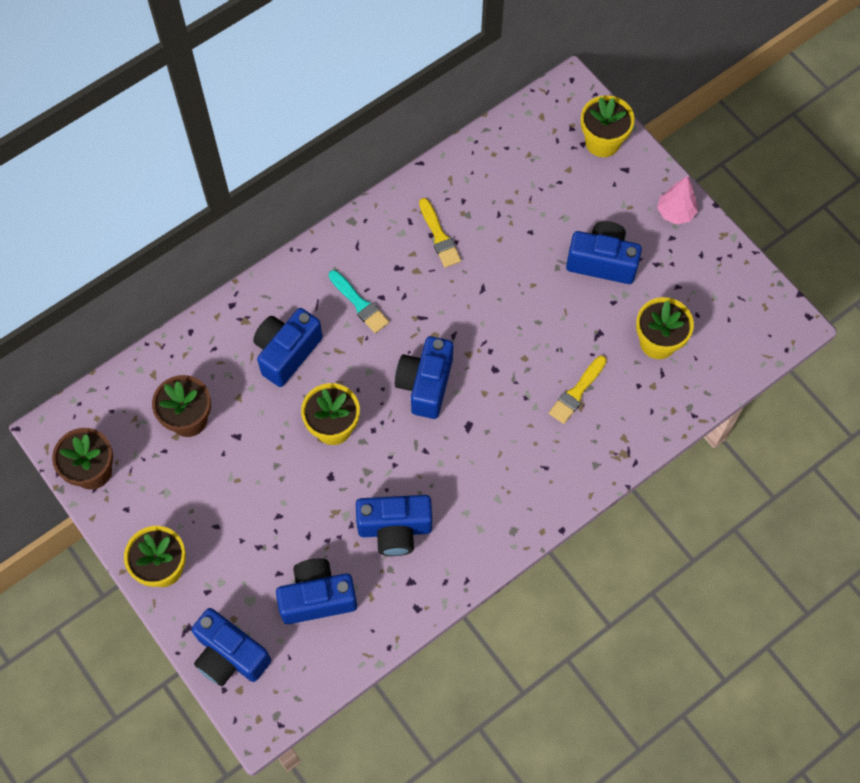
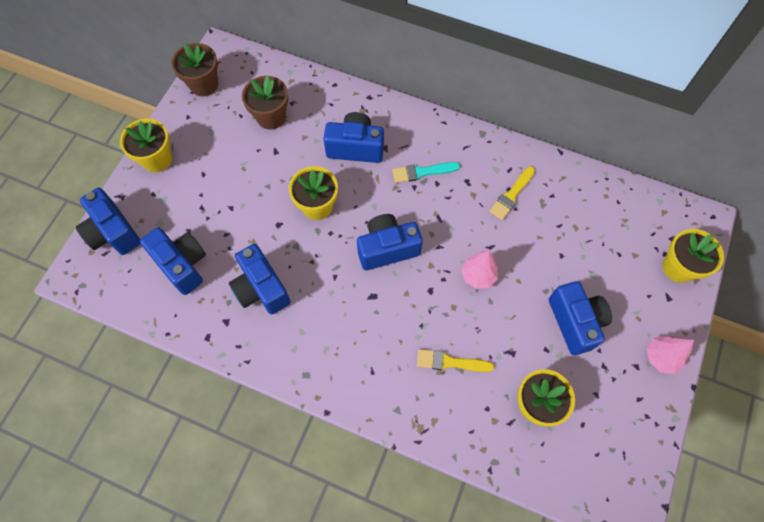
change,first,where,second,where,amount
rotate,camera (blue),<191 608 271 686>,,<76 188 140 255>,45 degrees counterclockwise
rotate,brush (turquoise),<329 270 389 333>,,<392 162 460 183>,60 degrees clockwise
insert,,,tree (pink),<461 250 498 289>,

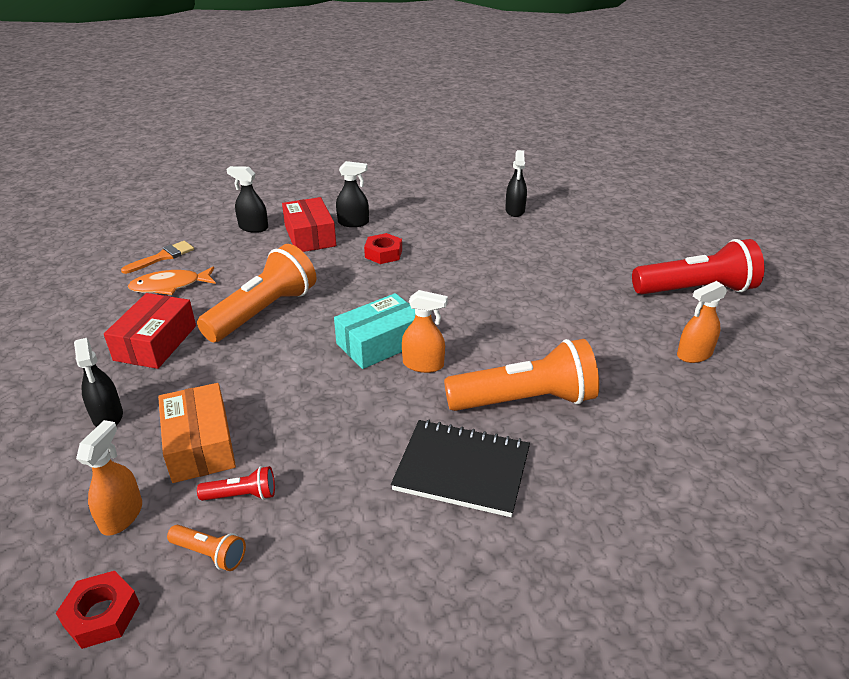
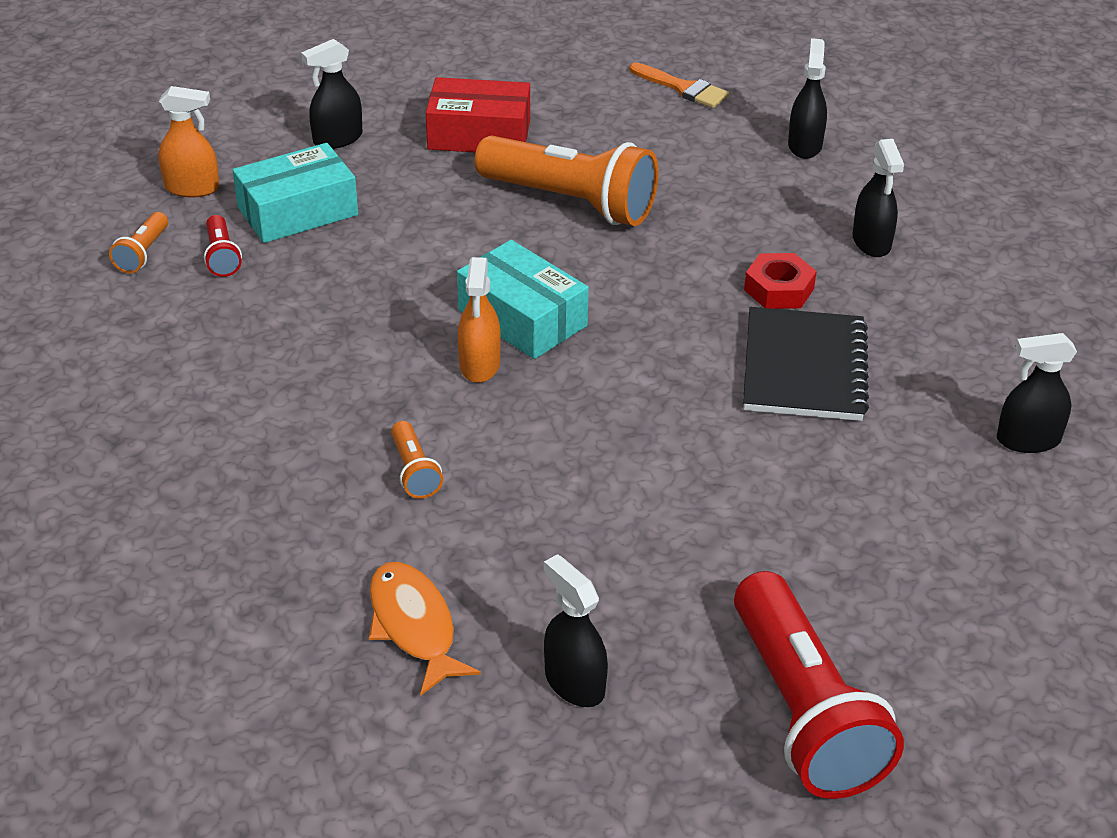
change,first,where,second,where,amount
delete,nut (red),<56 571 140 649>,,,
move,fish (orange),<128 267 216 295>,,<369 562 481 696>,
recolor,box (orange),<158 383 236 483>,box (turquoise),<233 143 358 243>,
delete,box (red),<282 197 336 252>,,,
move,notebook (black),<391 420 530 517>,,<743 307 869 421>,
resize,flashlight (orange),<444 339 599 411>,,<391 421 443 499>,x0.44
recolor,spray bottle (orange),<677 281 728 363>,spray bottle (black),<544 554 608 707>,

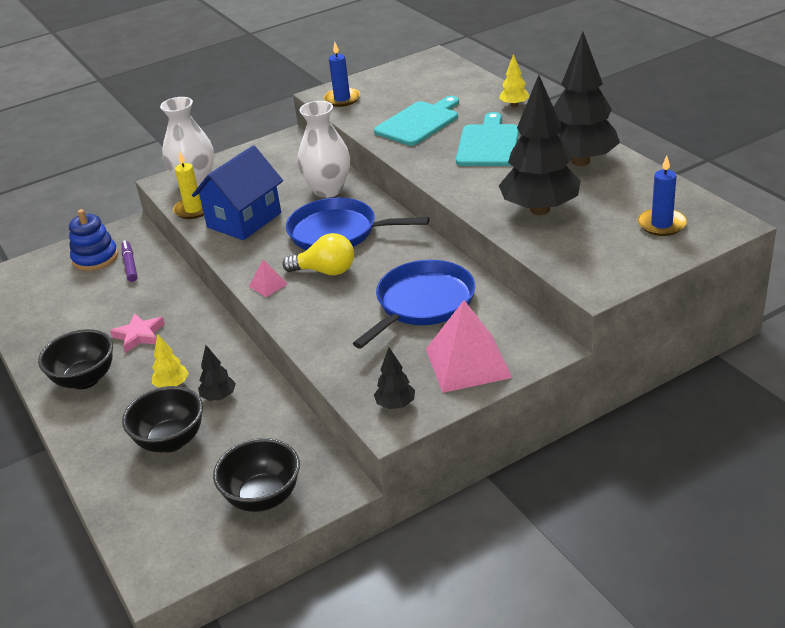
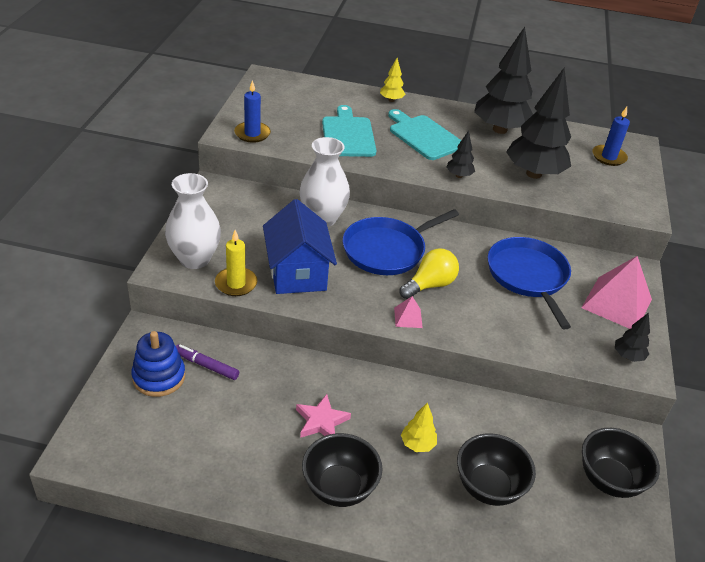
change,first,where,second,where,amount
move,tree (black),<198 345 236 401>,,<446 131 475 178>,

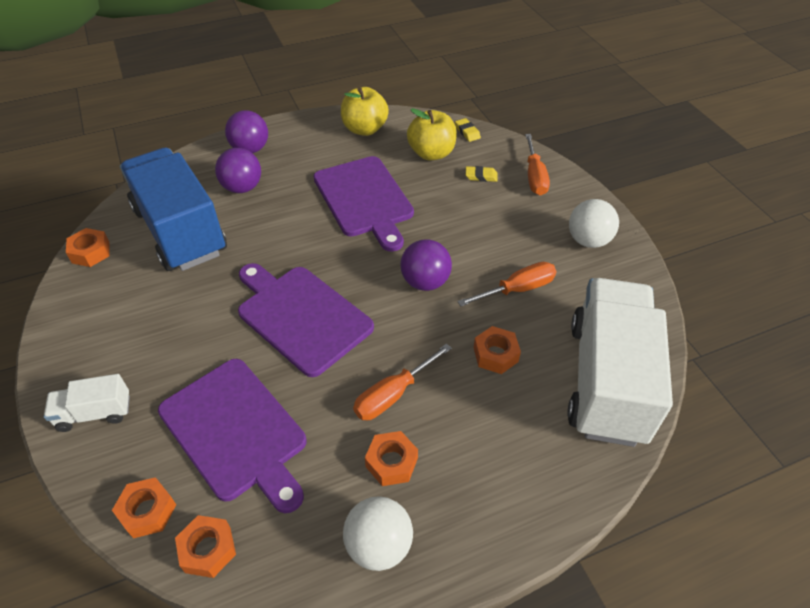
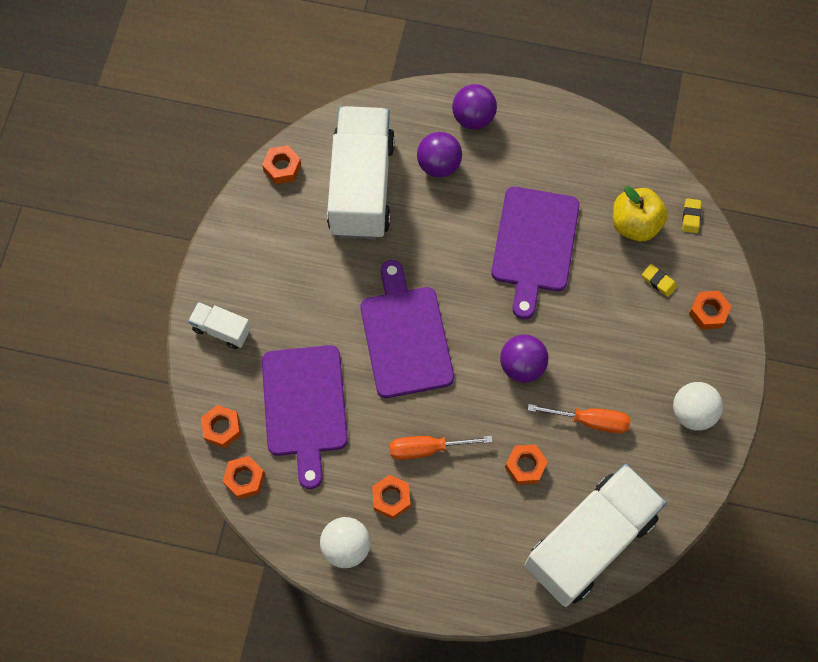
change,first,where,second,where,amount
recolor,truck (blue),<120 148 227 271>,truck (white),<327 106 395 239>,
delete,apple (yellow),<341 87 389 136>,,,
replace,screwdriver (orange),<525 134 550 196>,nut (orange),<689 291 732 330>,

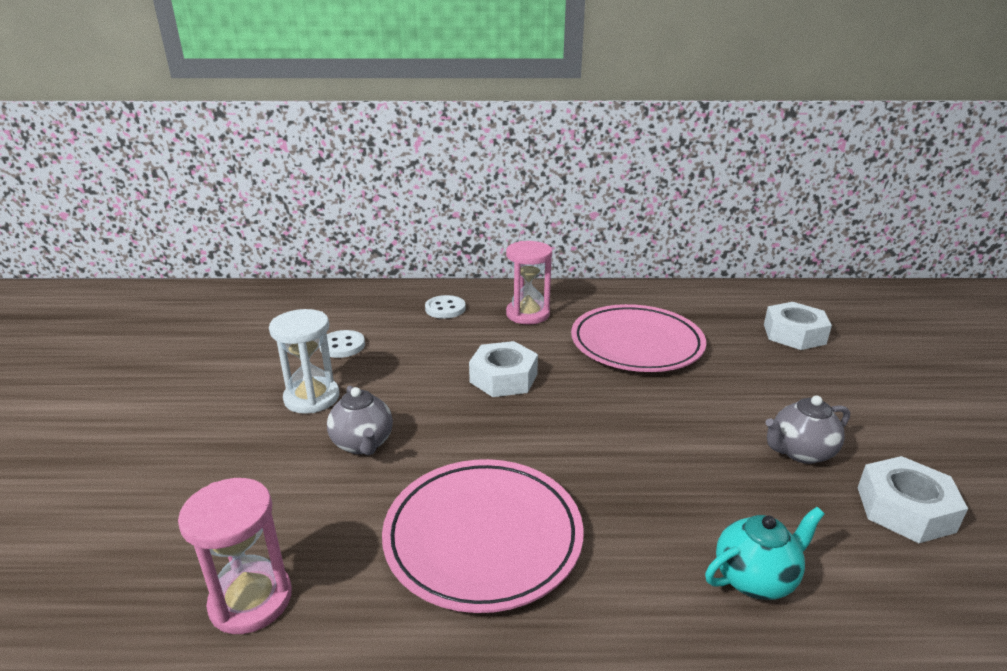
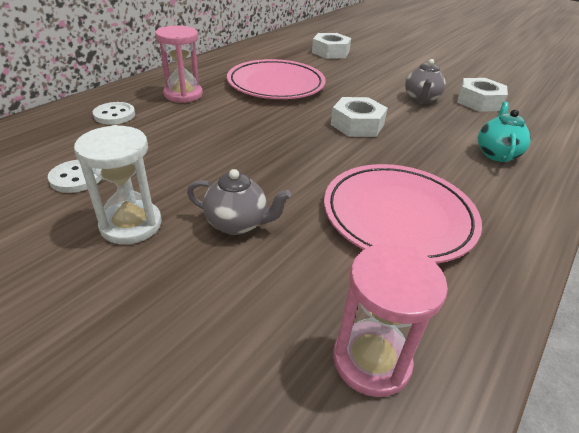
change,first,where,second,where,amount
move,nut (white),<469 341 538 397>,,<331 97 388 137>,

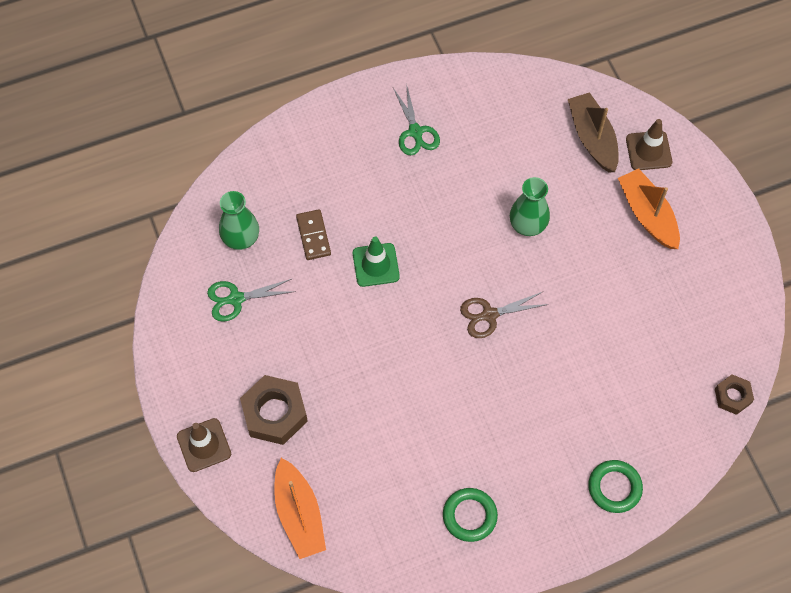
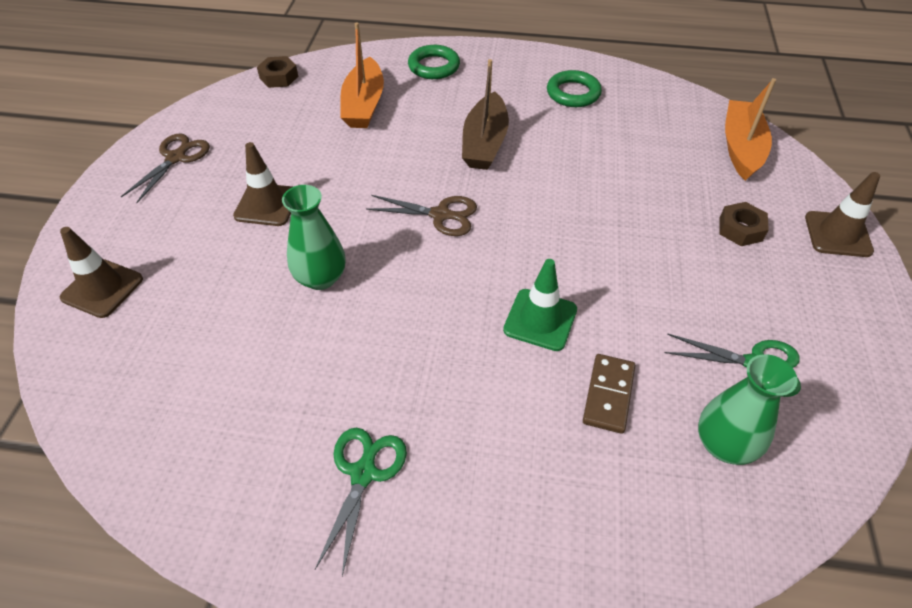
change,first,where,second,where,amount
resize,nut (brown),<240 375 308 445>,,<719 202 769 246>,x0.57
move,boat (brown),<568 92 619 172>,,<462 59 509 170>,
move,boat (orange),<618 168 680 249>,,<340 22 384 128>,
insert,,,scissors (brown),<121 134 210 203>,
insert,,,traffic cone (brown),<233 142 292 226>,

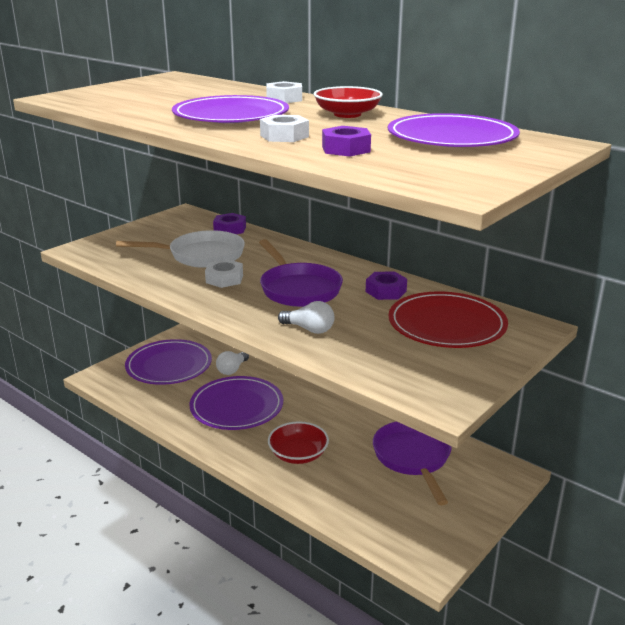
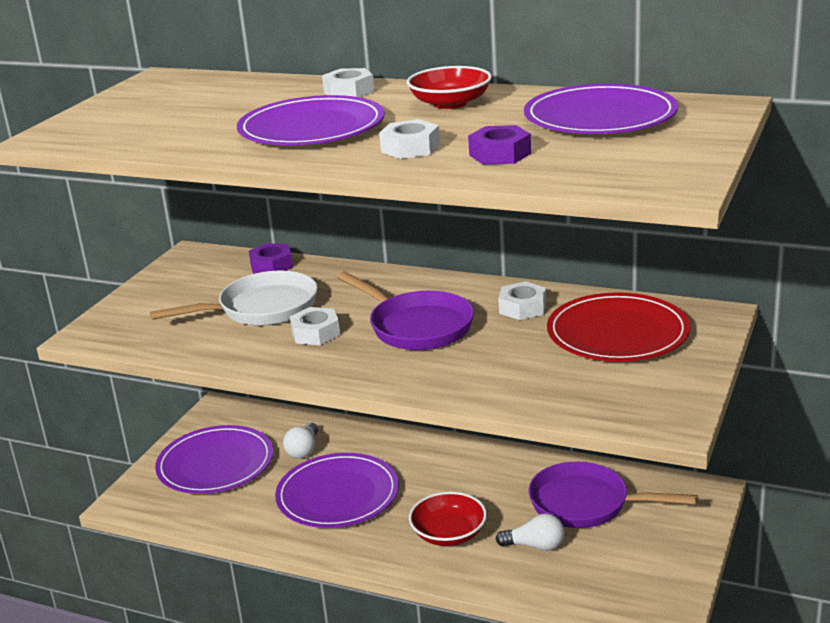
change,first,where,second,where,amount
move,light bulb (white),<278 301 334 334>,,<496 513 564 551>,
recolor,nut (purple),<366 272 407 300>,nut (white),<498 281 546 320>,
rotate,pan (purple),<373 421 452 505>,,<528 462 698 528>,45 degrees counterclockwise

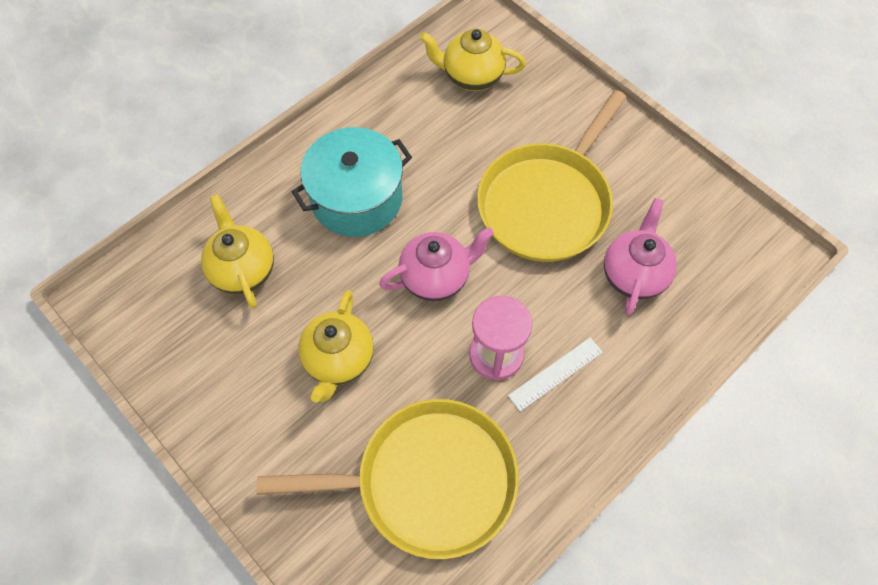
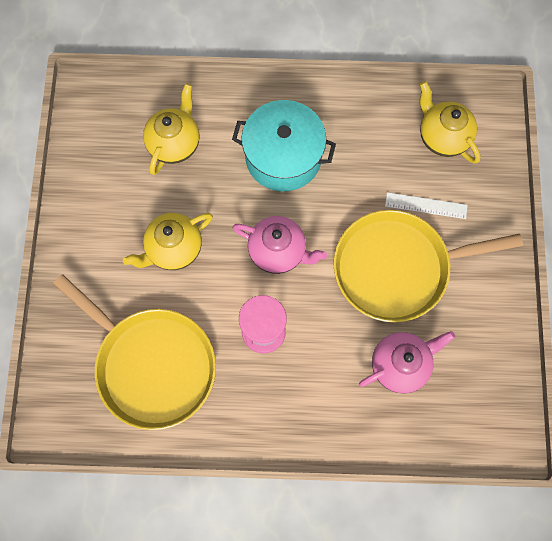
change,first,where,second,where,amount
move,ruler (white),<508 338 603 411>,,<385 192 468 219>,

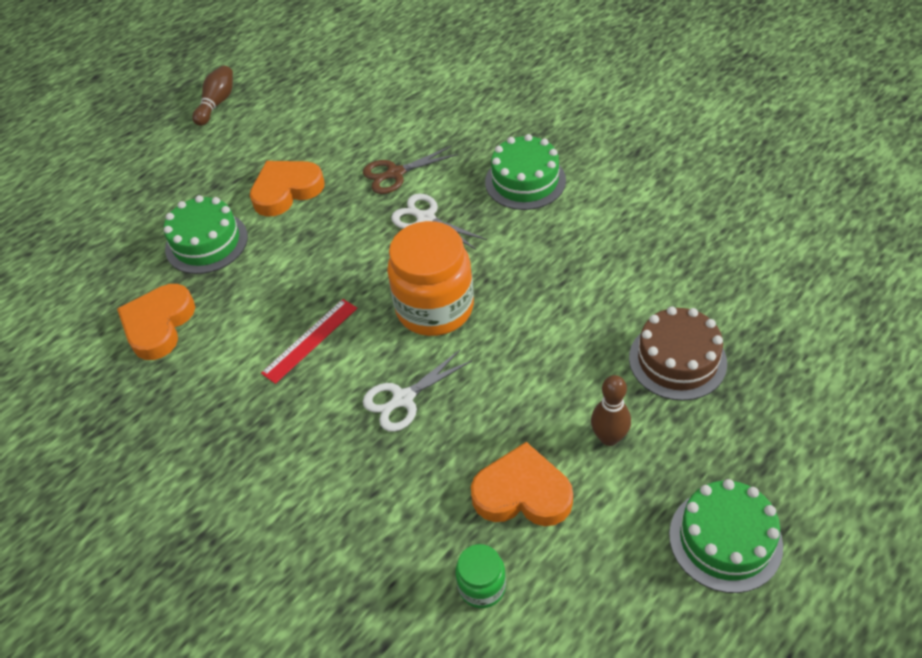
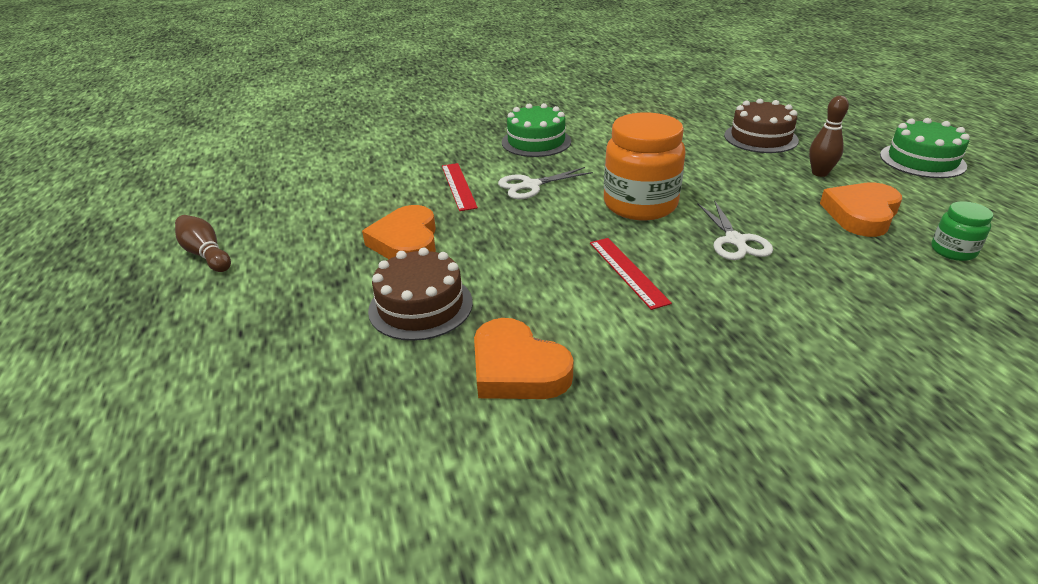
change,first,where,second,where,amount
recolor,cake (green),<164 195 248 274>,cake (brown),<368 247 473 341>,
replace,scissors (brown),<363 146 458 194>,ruler (red),<442 163 478 211>,

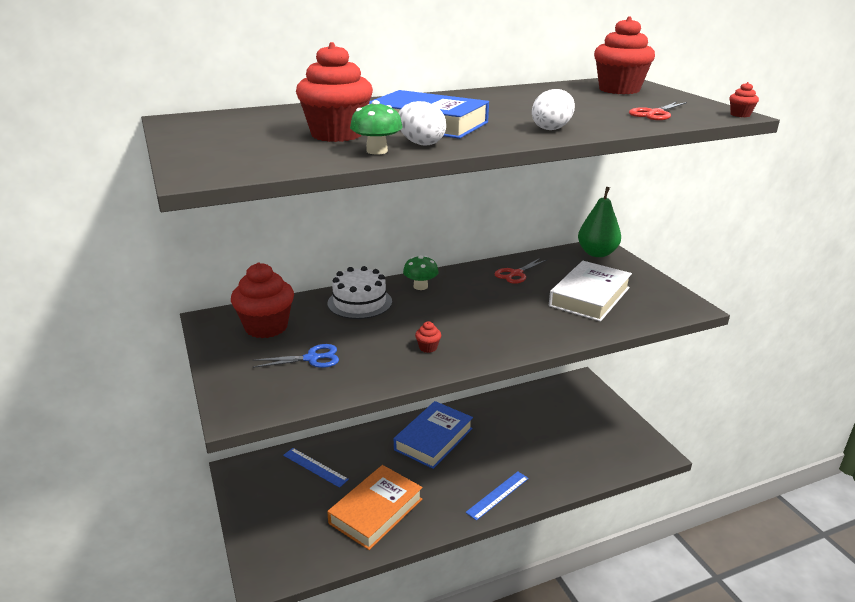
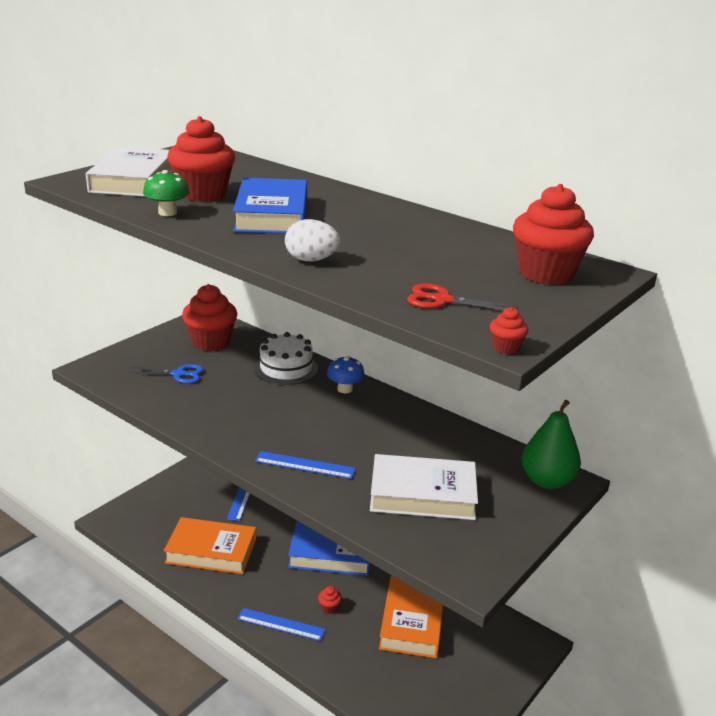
change,first,where,second,where,amount
rotate,scissors (blue),<253 344 339 368>,,<127 364 204 384>,45 degrees counterclockwise
delete,egg (white),<399 101 446 146>,,,
recolor,mushroom (green),<403 255 439 290>,mushroom (blue),<327 356 365 393>,
move,cupcake (red),<415 321 441 353>,,<318 586 342 614>,
delete,scissors (red),<494 258 548 284>,,,
insert,,,book (white),<86 146 173 197>,
insert,,,ruler (blue),<255 451 356 479>,
insert,,,book (orange),<379 575 443 658>,

